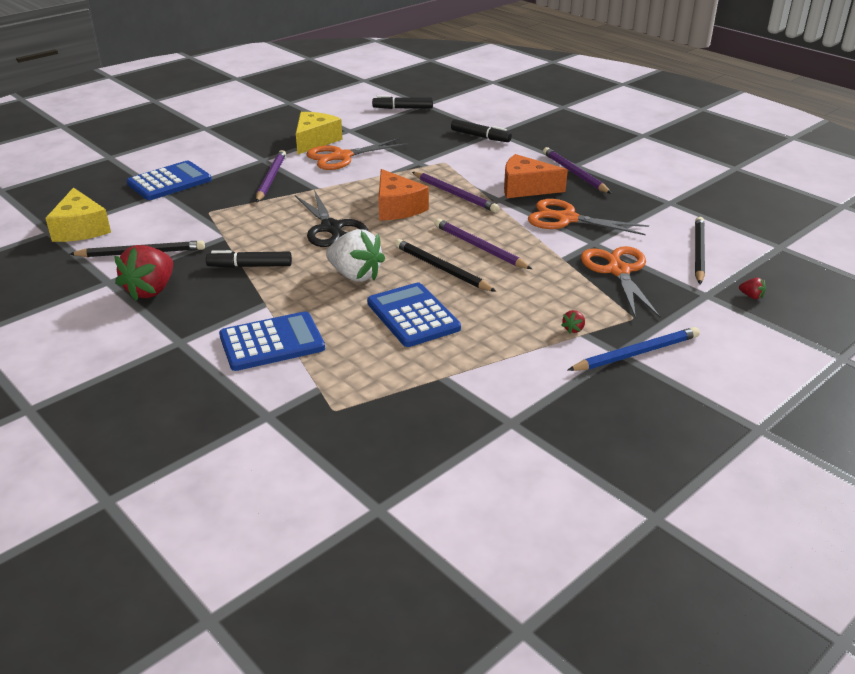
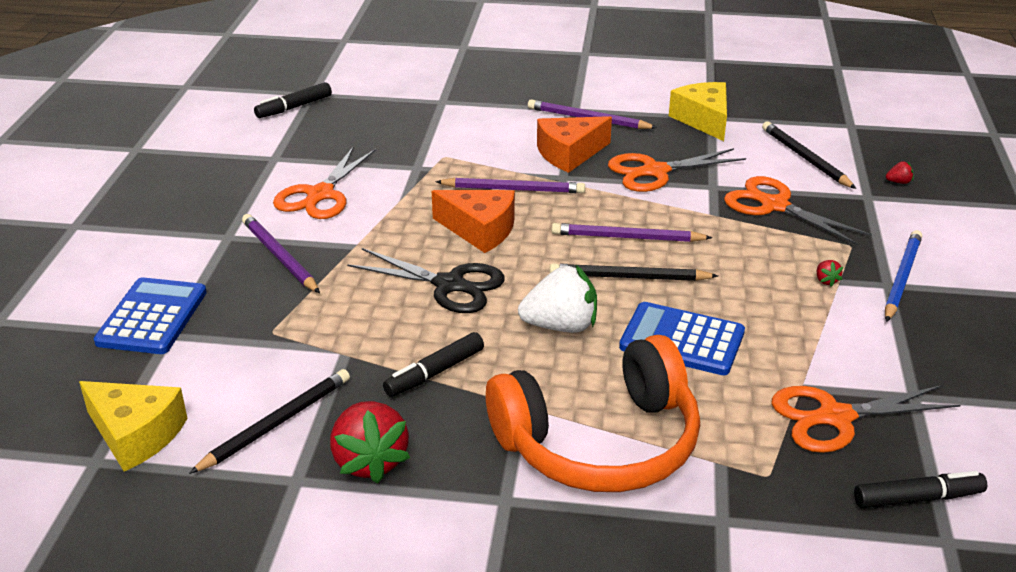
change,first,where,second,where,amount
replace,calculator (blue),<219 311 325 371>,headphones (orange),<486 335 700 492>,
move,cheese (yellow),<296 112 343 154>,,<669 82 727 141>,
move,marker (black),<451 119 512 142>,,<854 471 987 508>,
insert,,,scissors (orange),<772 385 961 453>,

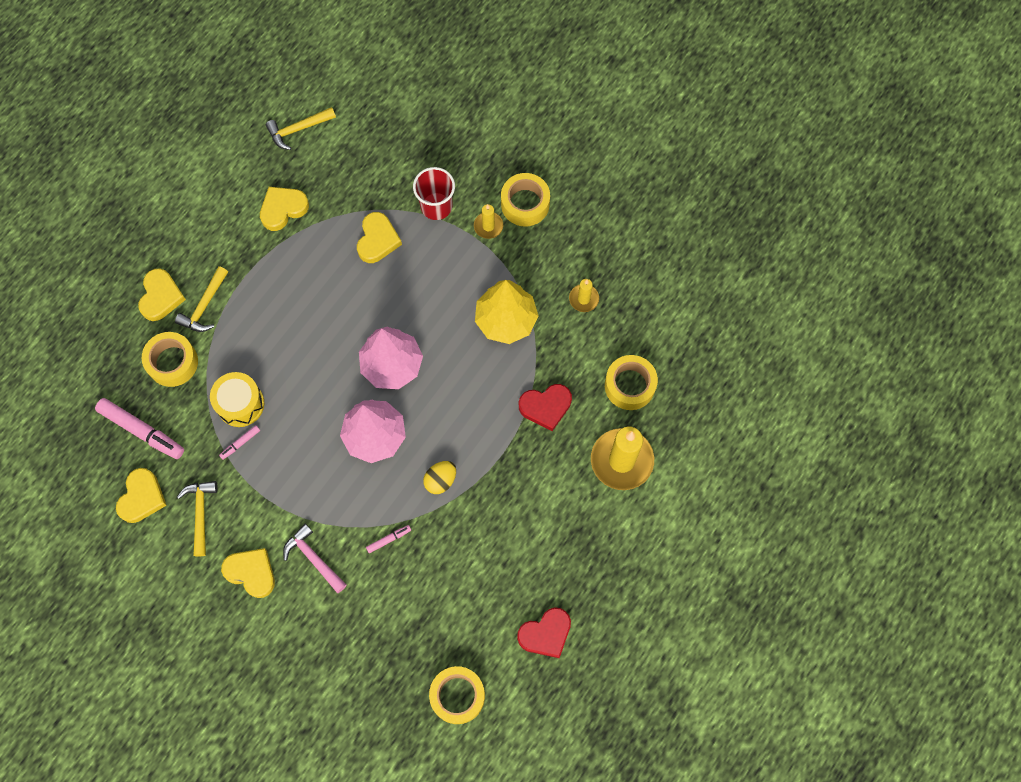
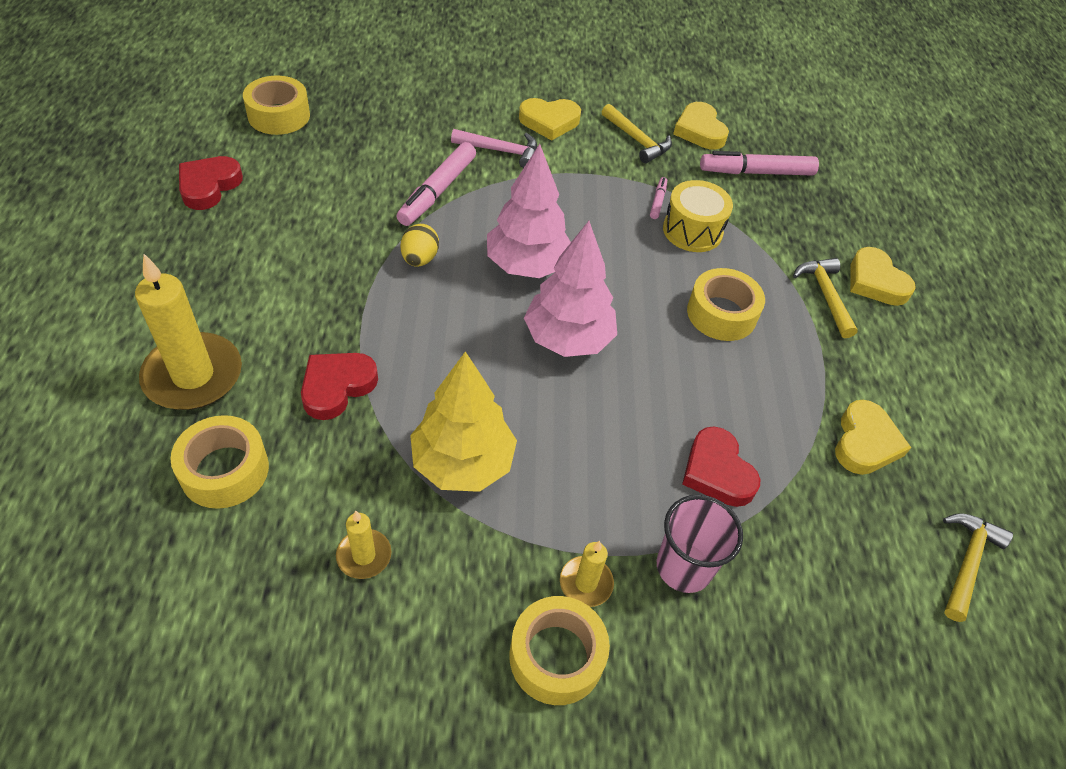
change,first,where,second,where,amount
move,tape (yellow),<142 332 198 387>,,<687 268 765 341>,
recolor,heart (yellow),<357 212 402 263>,heart (red),<682 426 761 507>,
resize,marker (pink),<366 525 411 553>,,<397 142 476 226>,x2.13
recolor,cup (red),<413 167 455 220>,cup (pink),<657 495 743 593>,

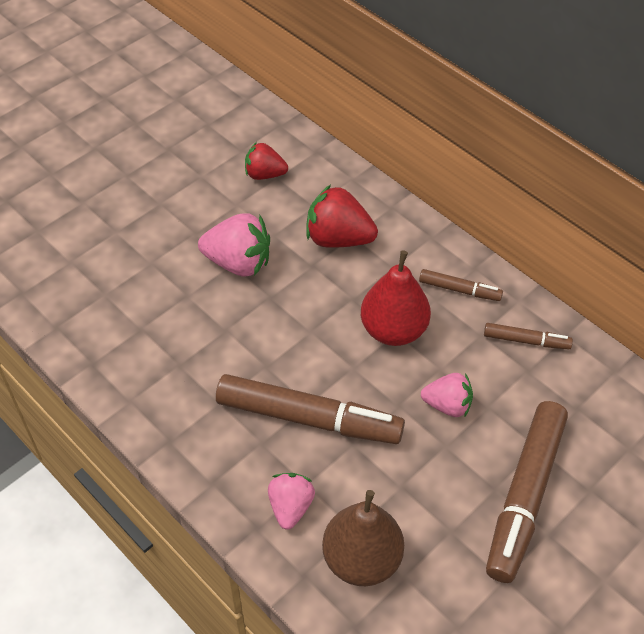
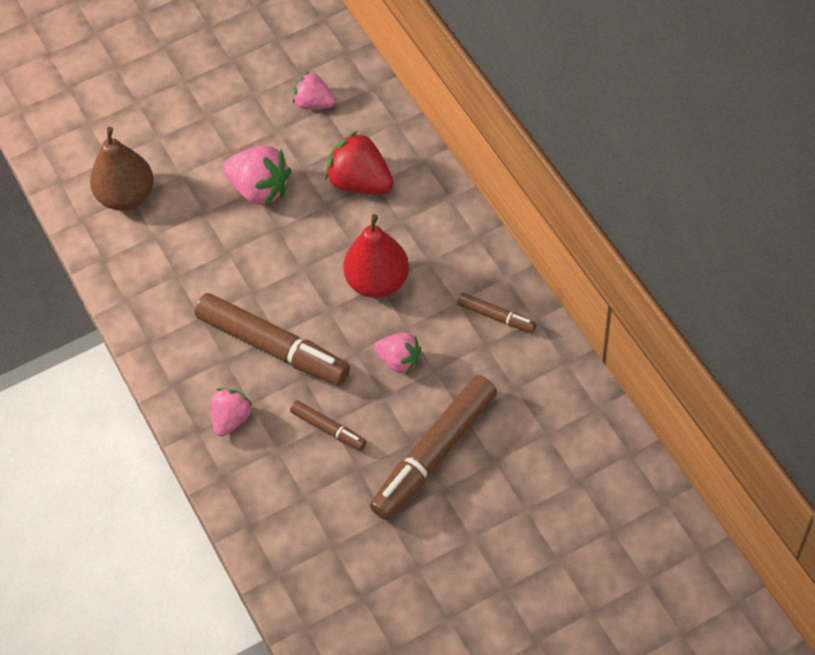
change,first,where,second,where,amount
recolor,strawberry (red),<245 142 288 180>,strawberry (pink),<293 71 335 109>,
move,pear (brown),<322 490 404 586>,,<90 127 154 211>,
move,marker (brown),<419 269 503 301>,,<290 400 366 451>,

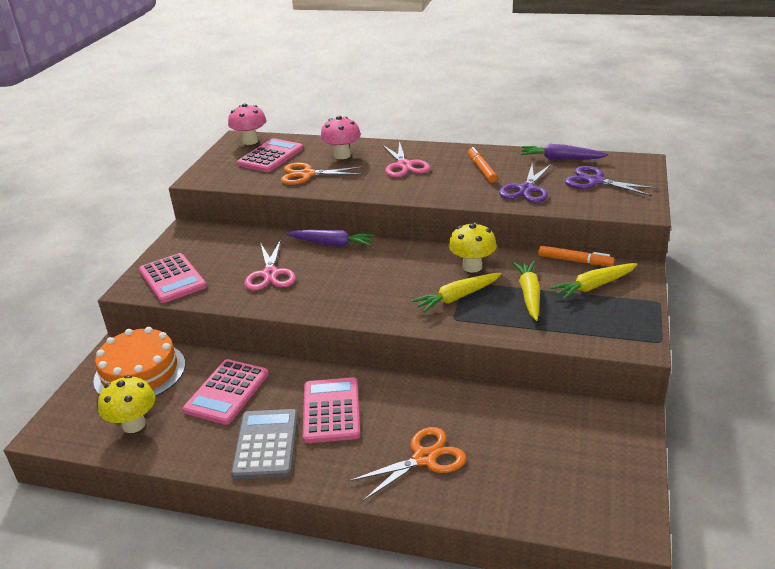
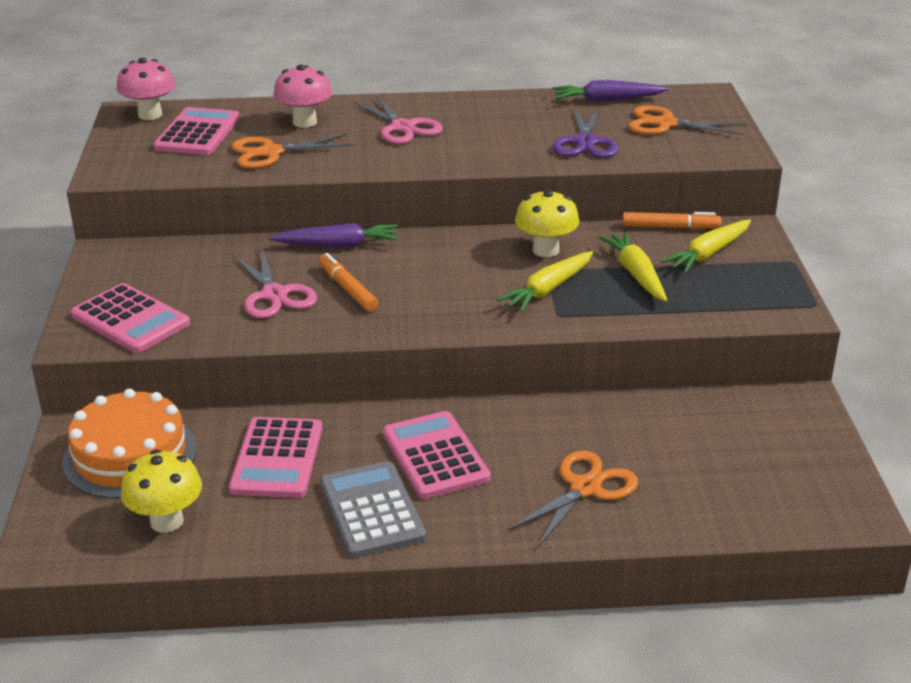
change,first,where,second,where,amount
move,marker (orange),<468 147 497 183>,,<319 253 378 312>,
recolor,scissors (purple),<565 166 659 196>,scissors (orange),<628 105 746 135>,

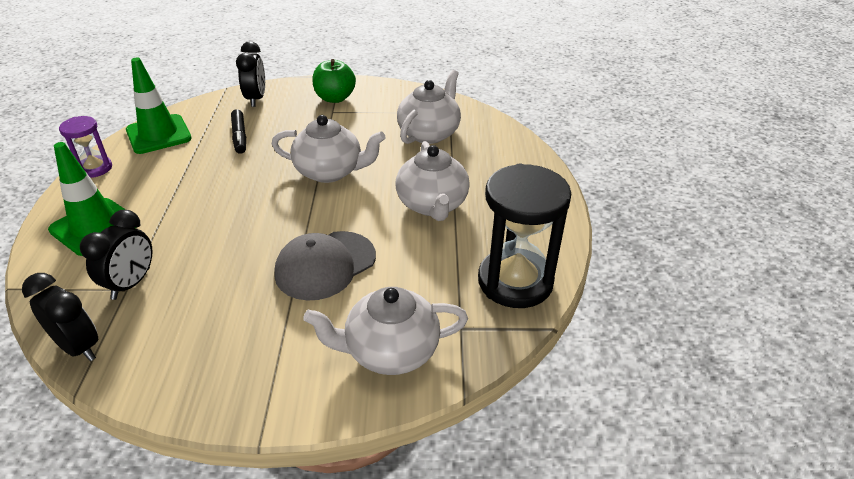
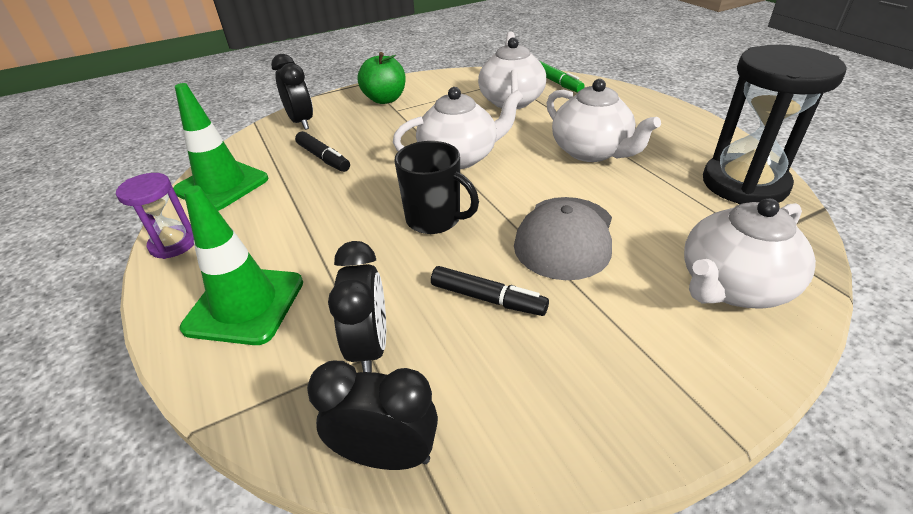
change,first,where,second,where,amount
insert,,,mug (black),<394 141 479 234>,
insert,,,marker (black),<431 266 549 316>,
insert,,,marker (green),<539 61 585 93>,

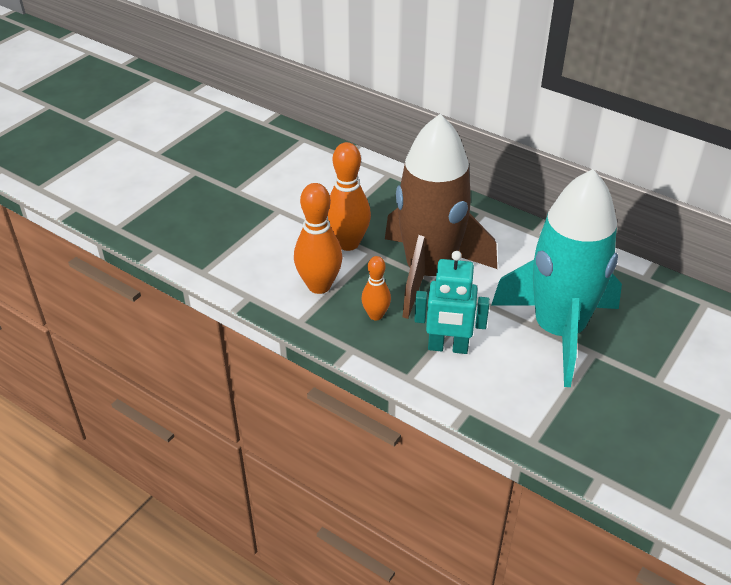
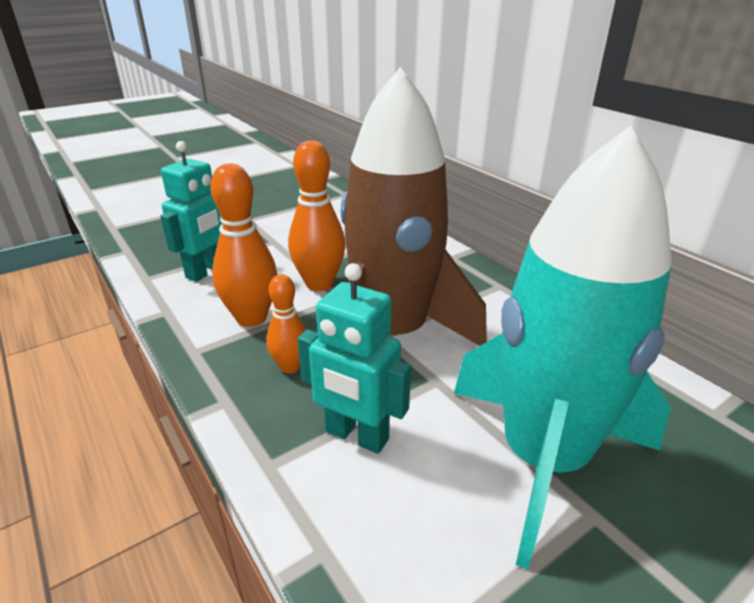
change,first,where,second,where,amount
insert,,,robot (turquoise),<160 141 222 282>,

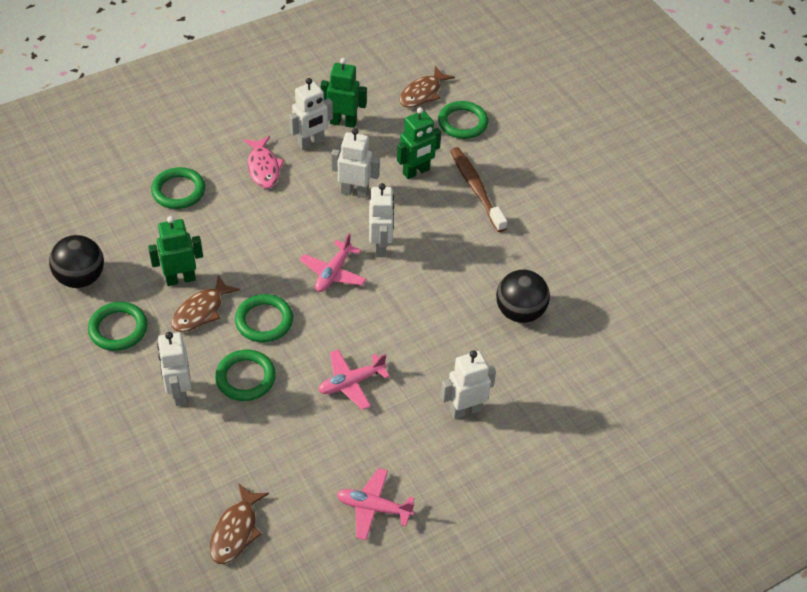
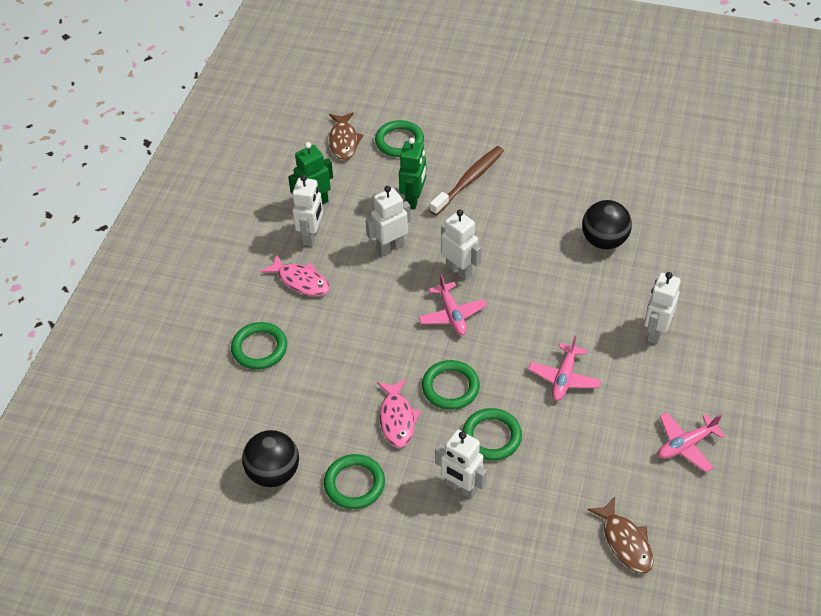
change,first,where,second,where,amount
delete,robot (green),<148 216 203 286>,,,
recolor,fish (brown),<172 275 240 332>,fish (pink),<377 379 421 447>,
rotate,toothbrush (brown),<450 147 507 232>,,<429 146 504 216>,105 degrees clockwise

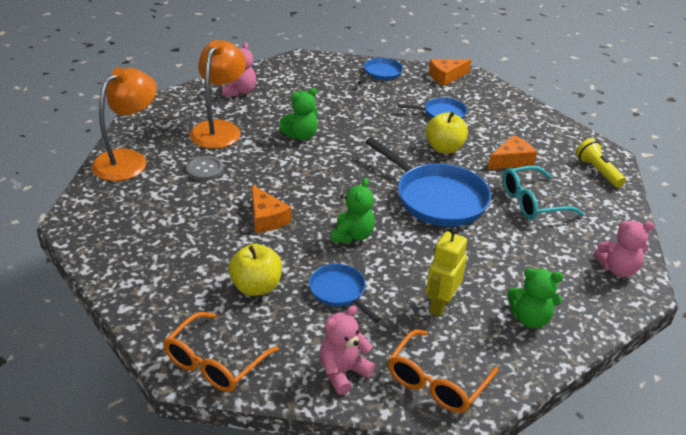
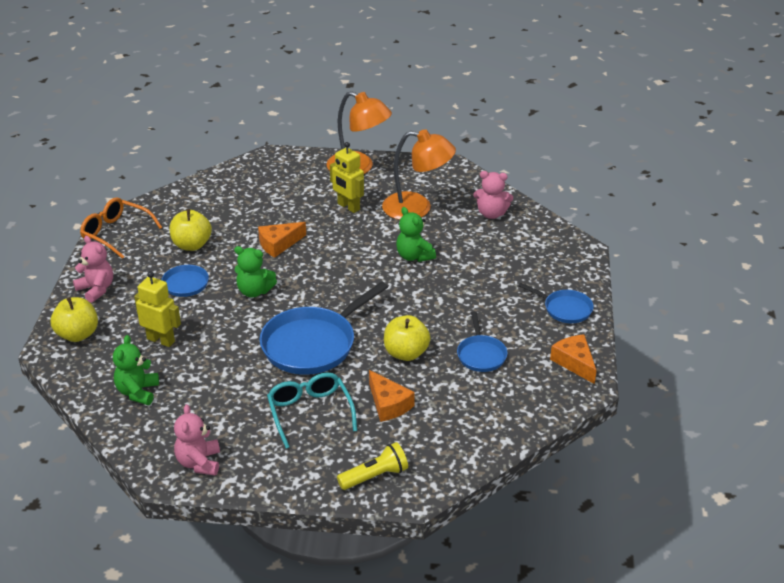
change,first,where,second,where,amount
replace,button (grey),<186 156 224 181>,robot (yellow),<330 142 364 213>,
replace,glasses (orange),<388 329 498 413>,apple (yellow),<51 297 98 342>,

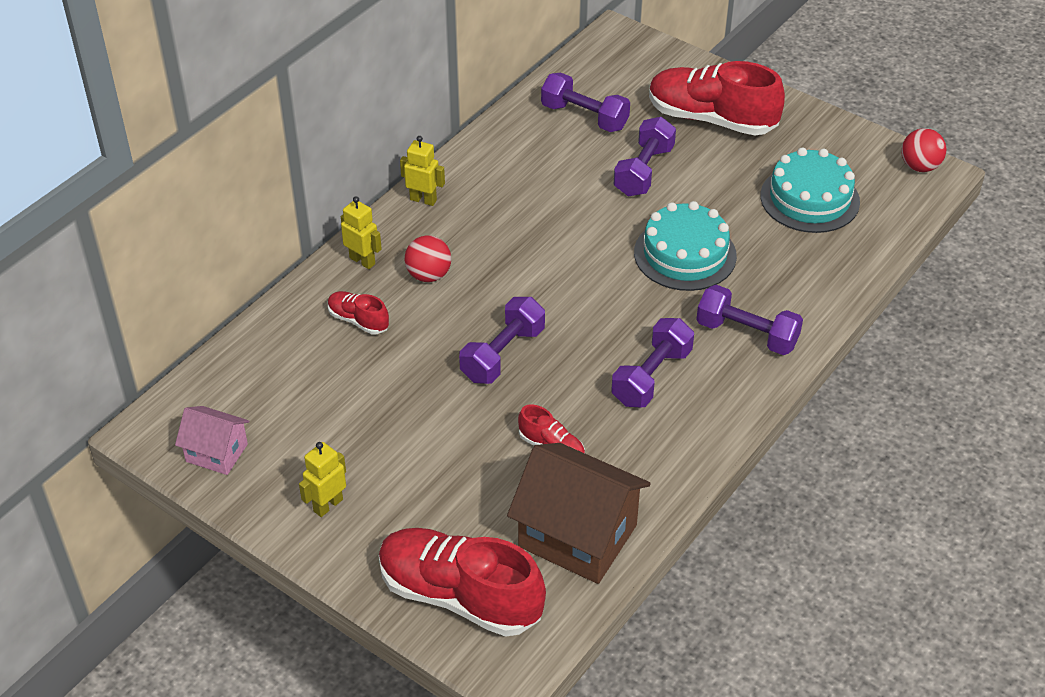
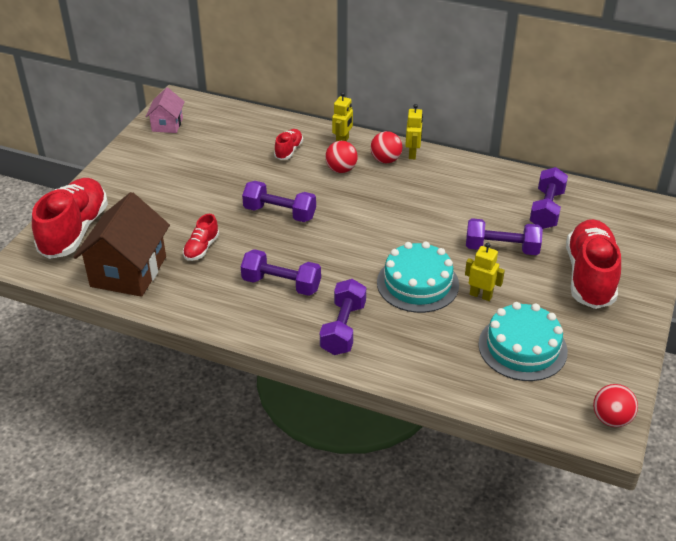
change,first,where,second,where,amount
move,robot (yellow),<299 442 346 517>,,<465 243 505 301>,
insert,,,ball (red),<371 131 402 163>,

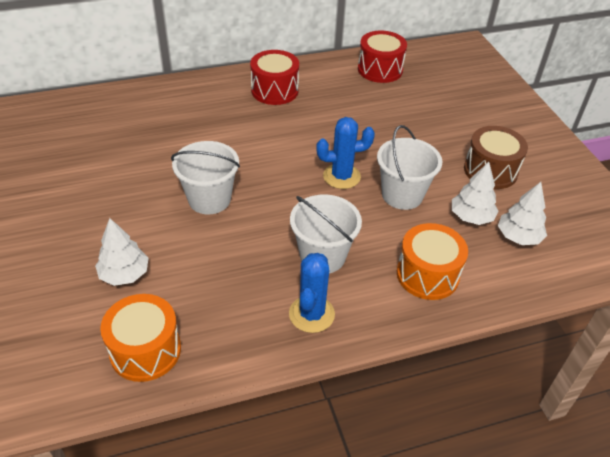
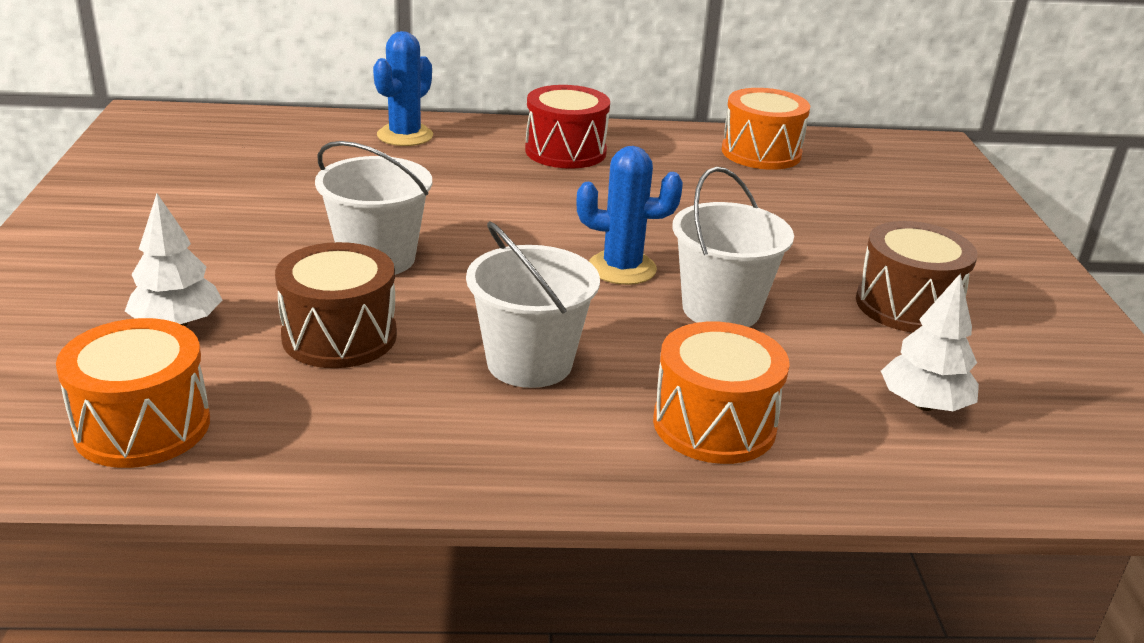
change,first,where,second,where,amount
move,cactus (blue),<289 253 335 333>,,<373 31 433 146>,
recolor,drum (red),<358 31 407 83>,drum (orange),<722 88 810 170>,
delete,tree (white),<452 162 498 225>,,,
insert,,,drum (brown),<275 242 397 368>,

